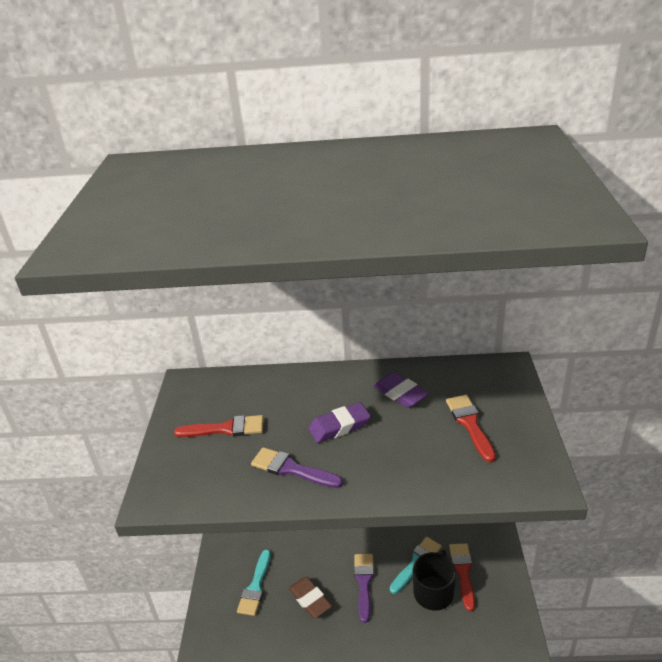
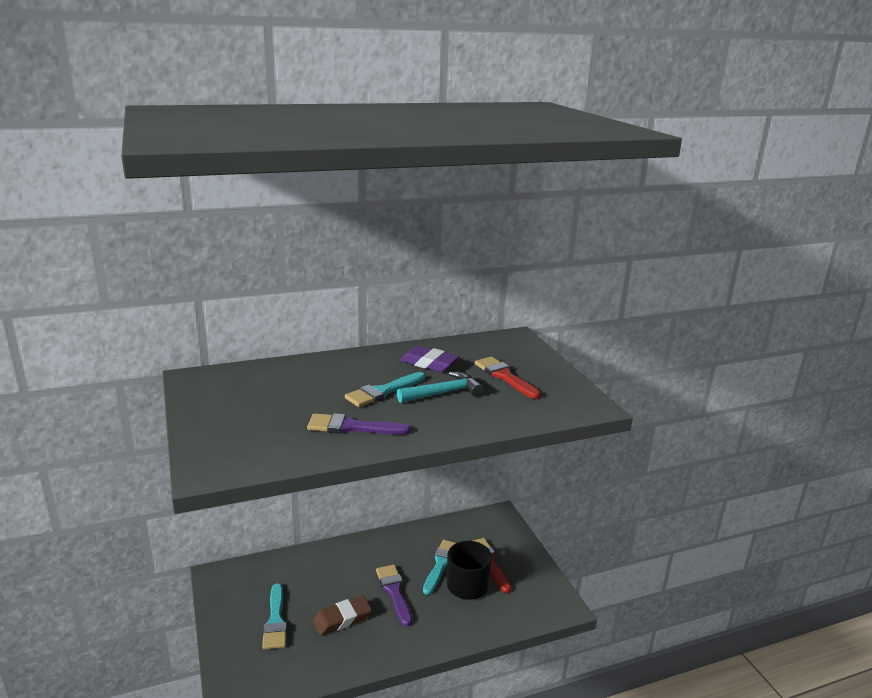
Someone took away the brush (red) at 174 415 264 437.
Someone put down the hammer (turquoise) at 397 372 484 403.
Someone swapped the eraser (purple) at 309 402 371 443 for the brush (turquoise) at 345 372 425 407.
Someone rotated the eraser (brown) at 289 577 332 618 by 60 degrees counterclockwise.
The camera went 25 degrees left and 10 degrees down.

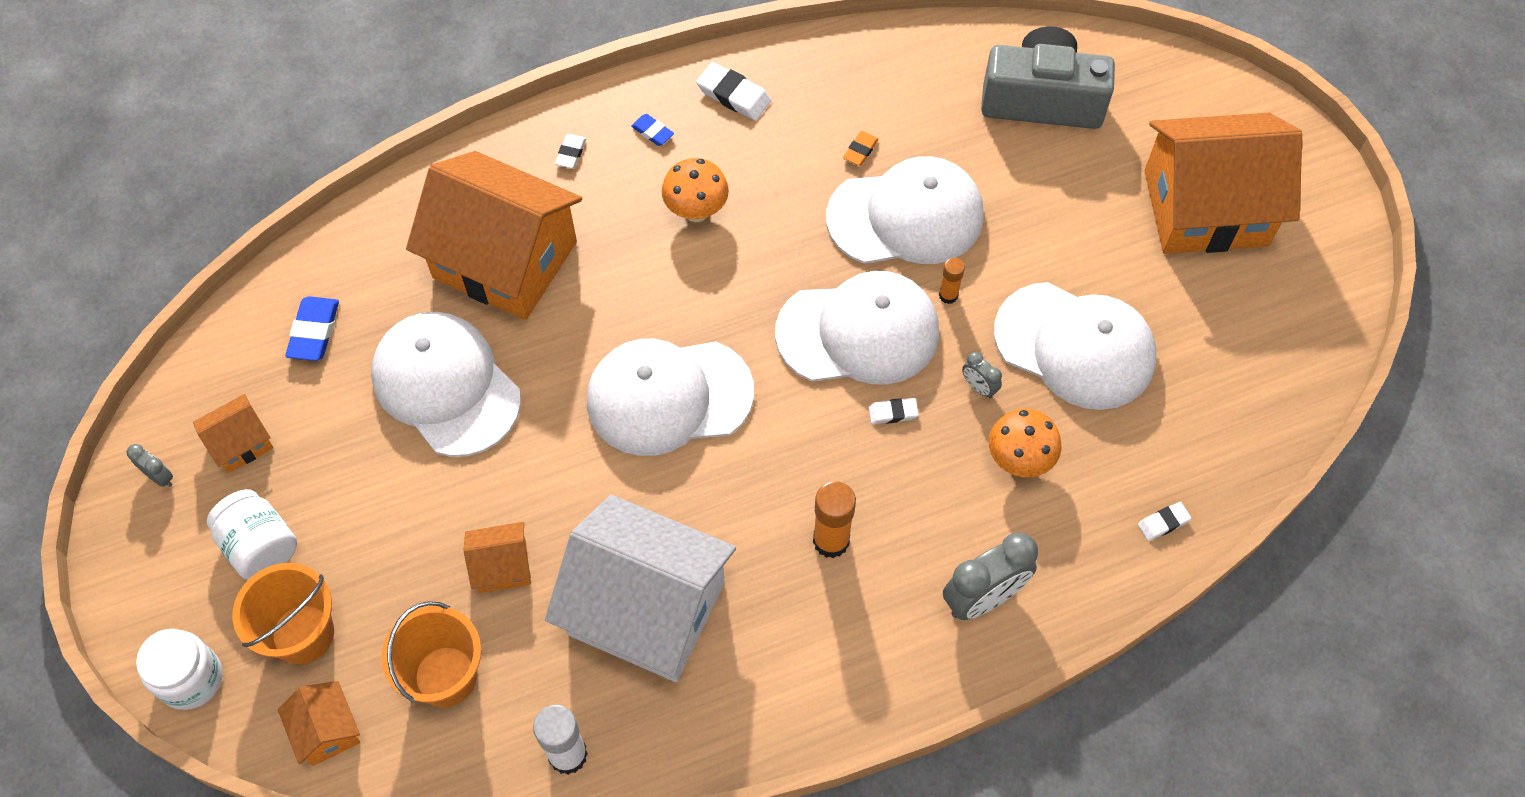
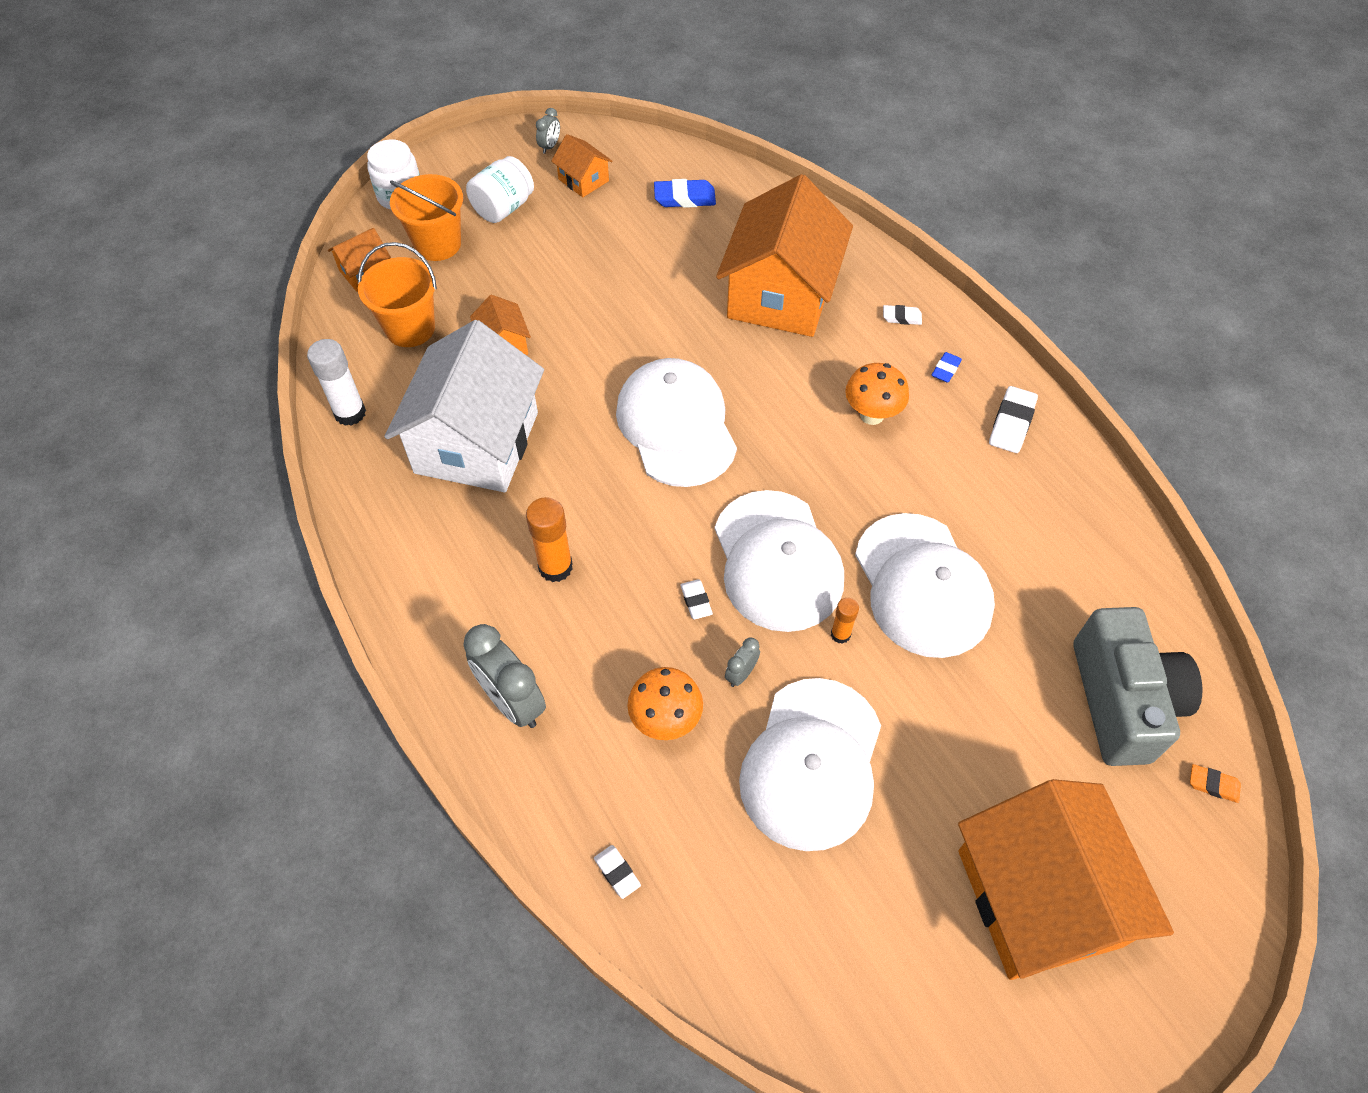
Someone took away the cap (white) at 371 312 521 457.
Someone carried the eraser (orange) from 843 131 879 166 to 1190 764 1241 803.
The camera went 80 degrees right and 5 degrees down.

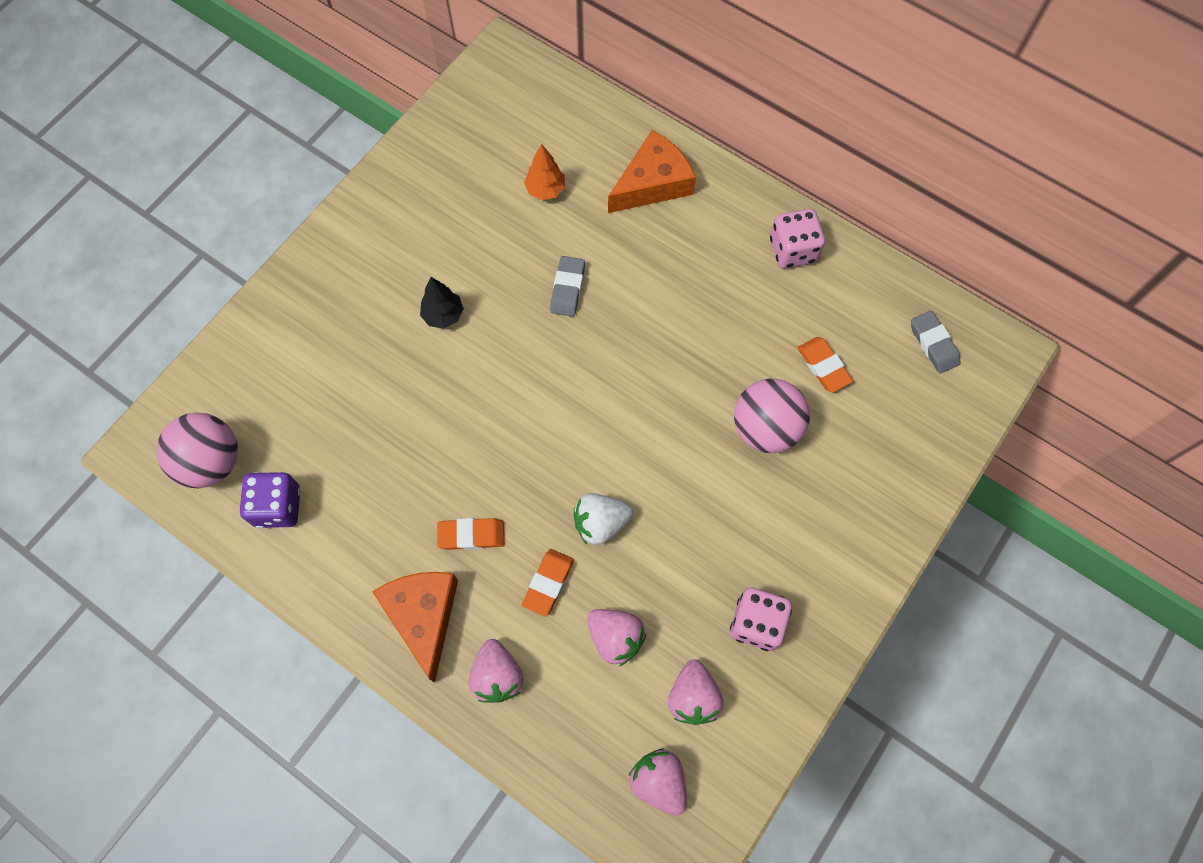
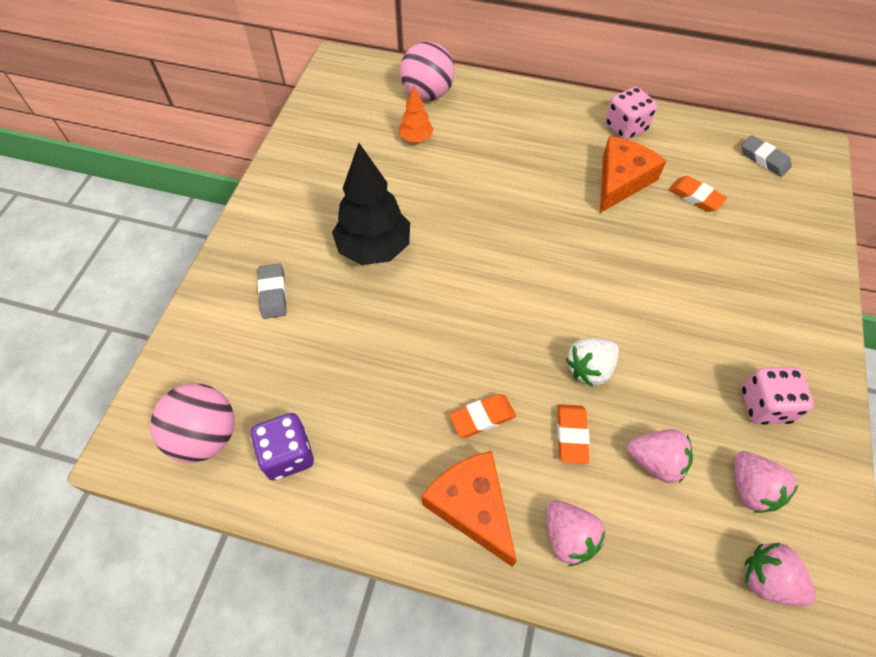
Someone carried the eraser (grey) from 550 256 585 317 to 258 263 287 319.
Someone carried the cheese (orange) from 608 130 696 213 to 600 136 667 213.
Someone carried the ball (pink) from 734 379 810 453 to 400 41 455 101.
Someone scaled the tree (black) at 420 277 464 329 by 1.96.
The camera went 20 degrees left and 10 degrees down.

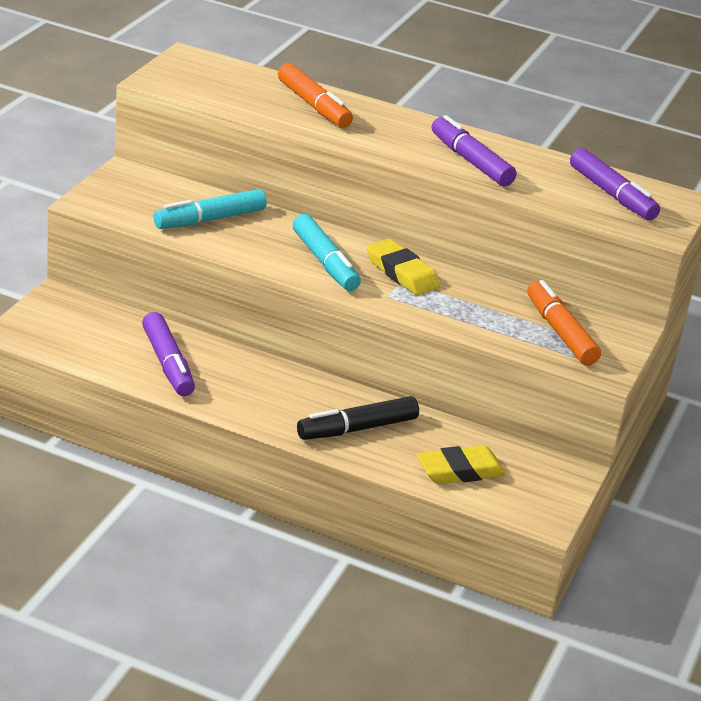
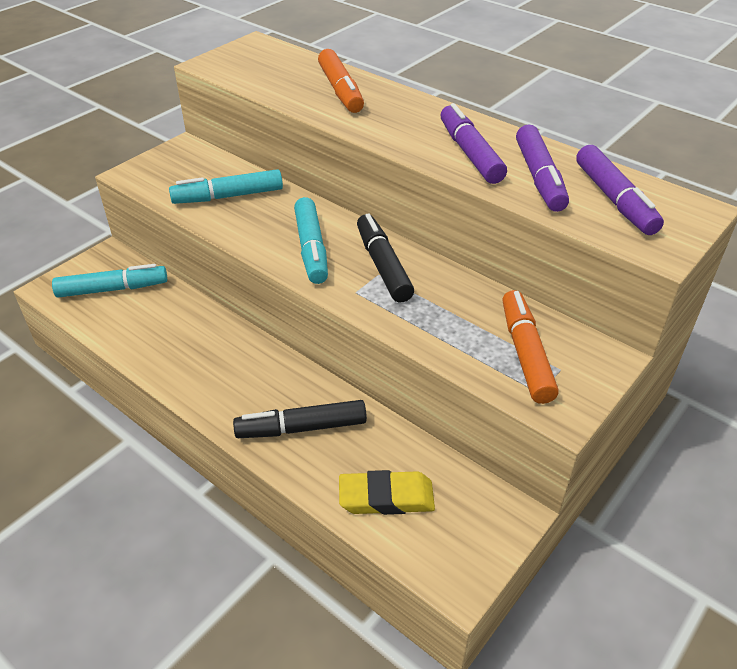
Someone put down the marker (turquoise) at 52 264 167 298.
Someone carried the marker (purple) from 142 312 195 396 to 516 124 569 212.
Someone swapped the eraser (yellow) at 367 239 440 295 for the marker (black) at 357 213 414 302.
The camera went 20 degrees right and 10 degrees up.

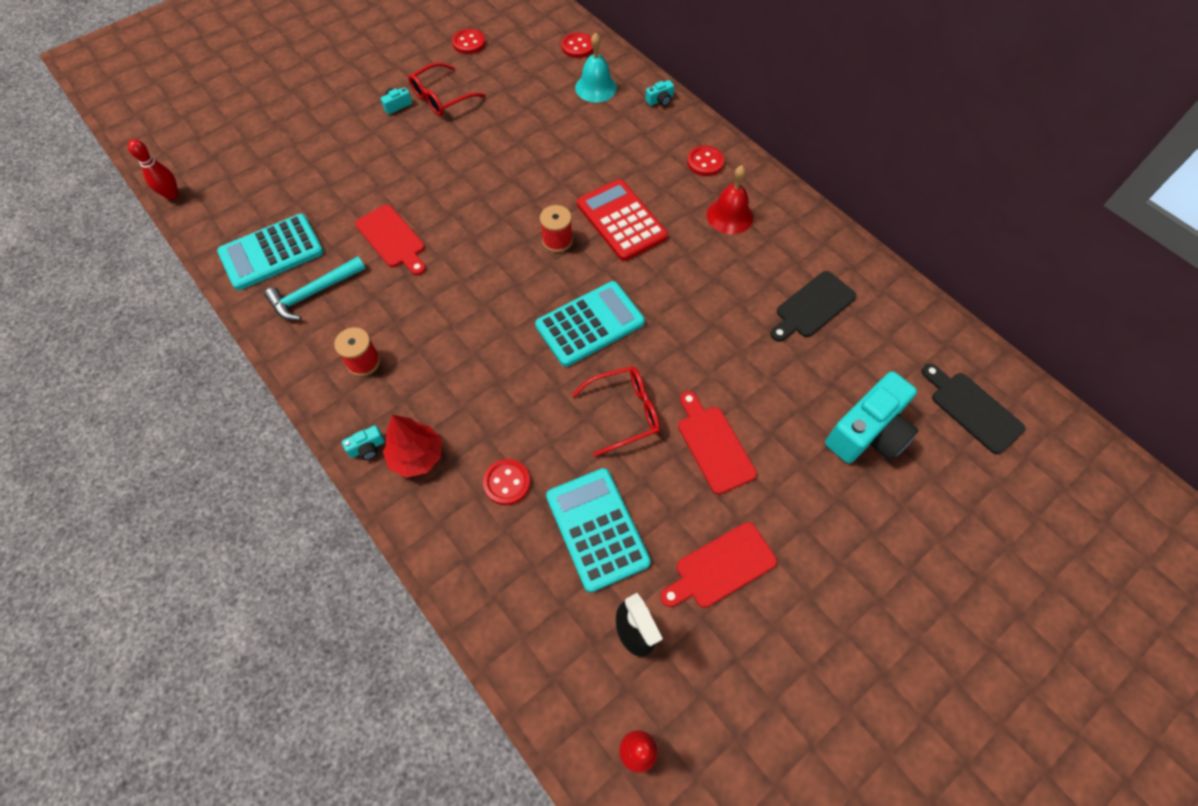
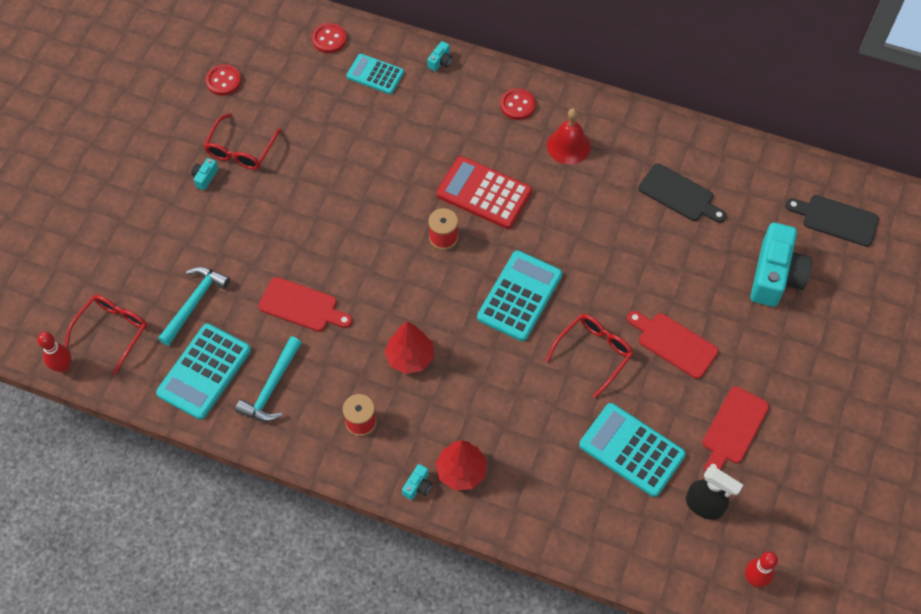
Someone took away the button (red) at 483 459 531 505.
Someone put down the glasses (red) at 65 295 147 375.
Someone put down the hammer (turquoise) at 158 267 230 346.
Someone put down the tree (red) at 385 322 434 374.
Someone swapped the bell (turquoise) at 575 33 617 102 for the calculator (turquoise) at 347 54 404 94.
Someone rotated the cutting board (black) at 770 271 857 342 by 75 degrees counterclockwise.
The camera went 30 degrees left and 0 degrees up.

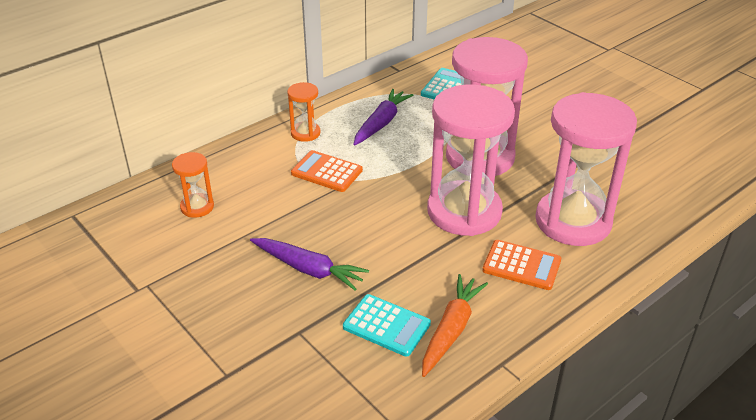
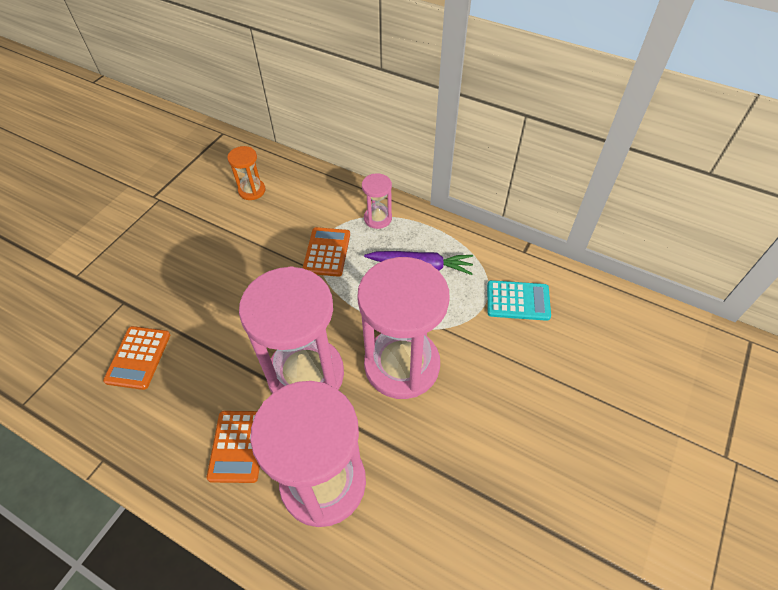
Someone took away the carrot (purple) at 250 238 369 291.
Someone took away the carrot (orange) at 422 274 488 377.
Someone repainted the hourglass (orange) at 287 82 321 142, which became the hourglass (pink) at 362 173 392 229.
Someone repainted the calculator (turquoise) at 343 294 431 357, which became the calculator (orange) at 103 326 170 390.
The camera went 70 degrees right and 15 degrees up.

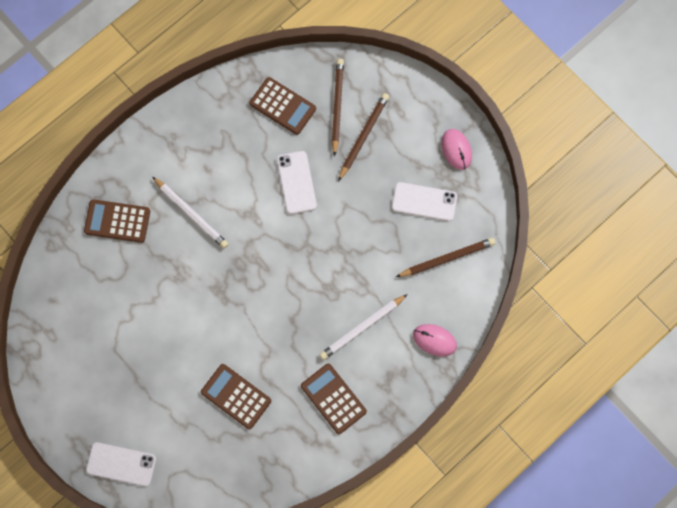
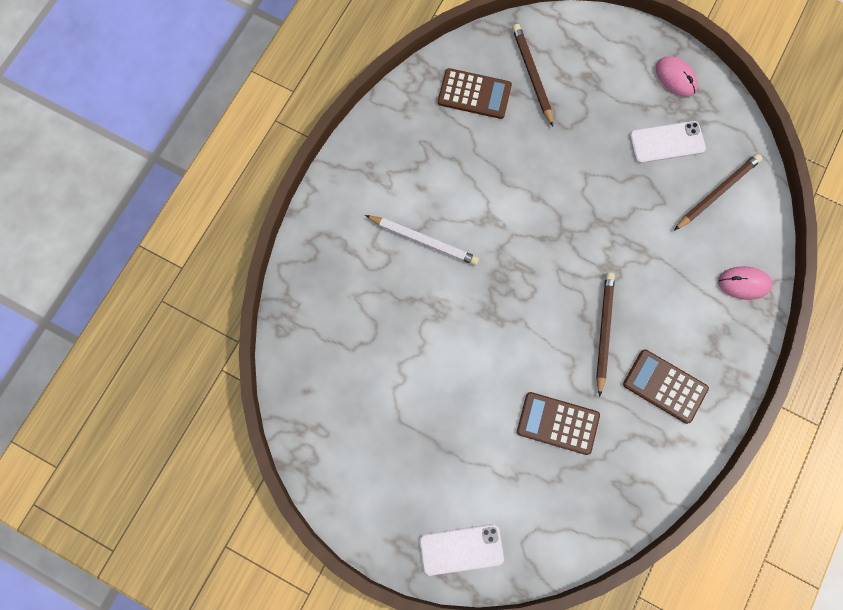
Someone took away the calculator (brown) at 84 199 150 243.
Someone took away the phone (white) at 277 151 317 214.
Someone took away the pencil (white) at 319 294 408 360.
Someone carried the pencil (brown) from 338 93 389 181 to 596 272 615 397.
The camera went 20 degrees left and 0 degrees up.

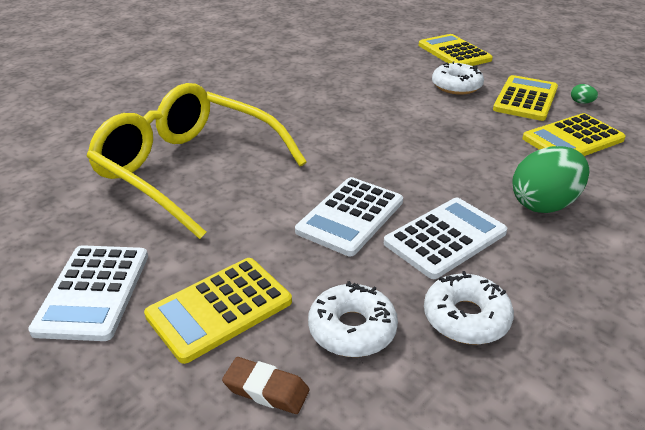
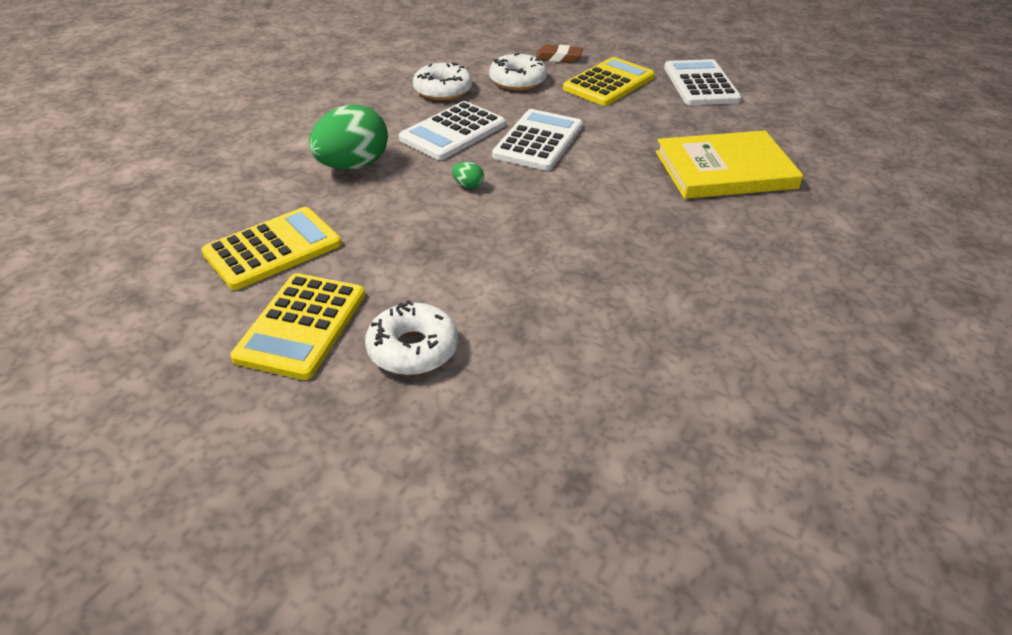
Someone took away the calculator (yellow) at 419 34 493 66.
Someone carried the egg (green) from 571 84 598 104 to 452 162 484 189.
Someone swapped the glasses (yellow) at 86 83 307 239 for the book (yellow) at 656 130 803 199.
The camera went 170 degrees right and 5 degrees up.

